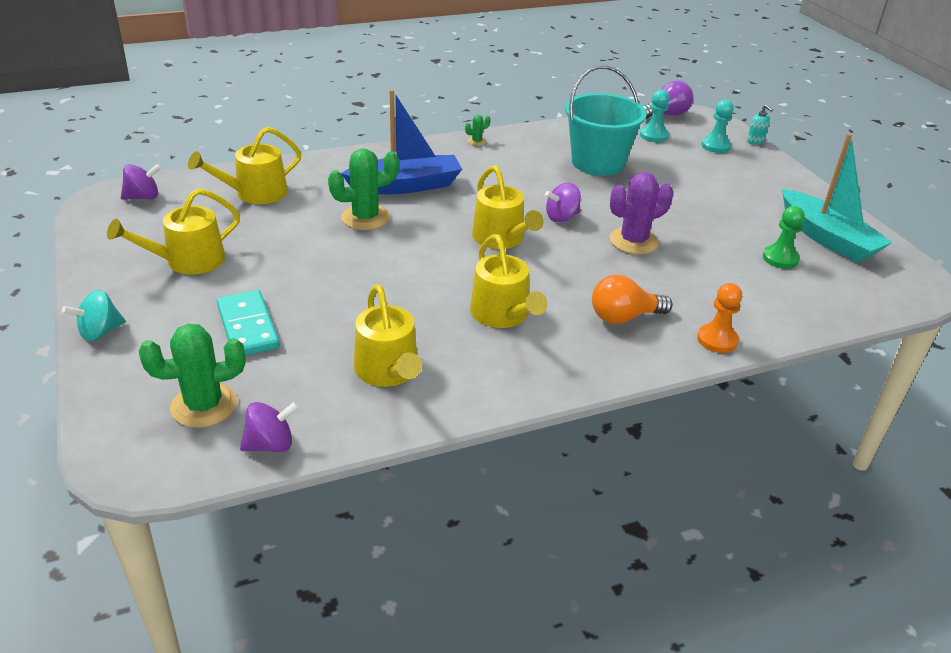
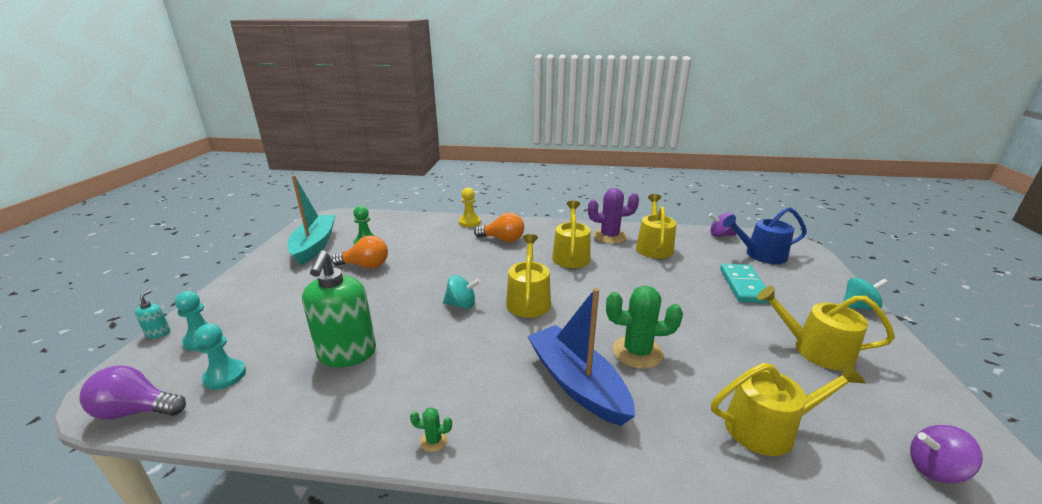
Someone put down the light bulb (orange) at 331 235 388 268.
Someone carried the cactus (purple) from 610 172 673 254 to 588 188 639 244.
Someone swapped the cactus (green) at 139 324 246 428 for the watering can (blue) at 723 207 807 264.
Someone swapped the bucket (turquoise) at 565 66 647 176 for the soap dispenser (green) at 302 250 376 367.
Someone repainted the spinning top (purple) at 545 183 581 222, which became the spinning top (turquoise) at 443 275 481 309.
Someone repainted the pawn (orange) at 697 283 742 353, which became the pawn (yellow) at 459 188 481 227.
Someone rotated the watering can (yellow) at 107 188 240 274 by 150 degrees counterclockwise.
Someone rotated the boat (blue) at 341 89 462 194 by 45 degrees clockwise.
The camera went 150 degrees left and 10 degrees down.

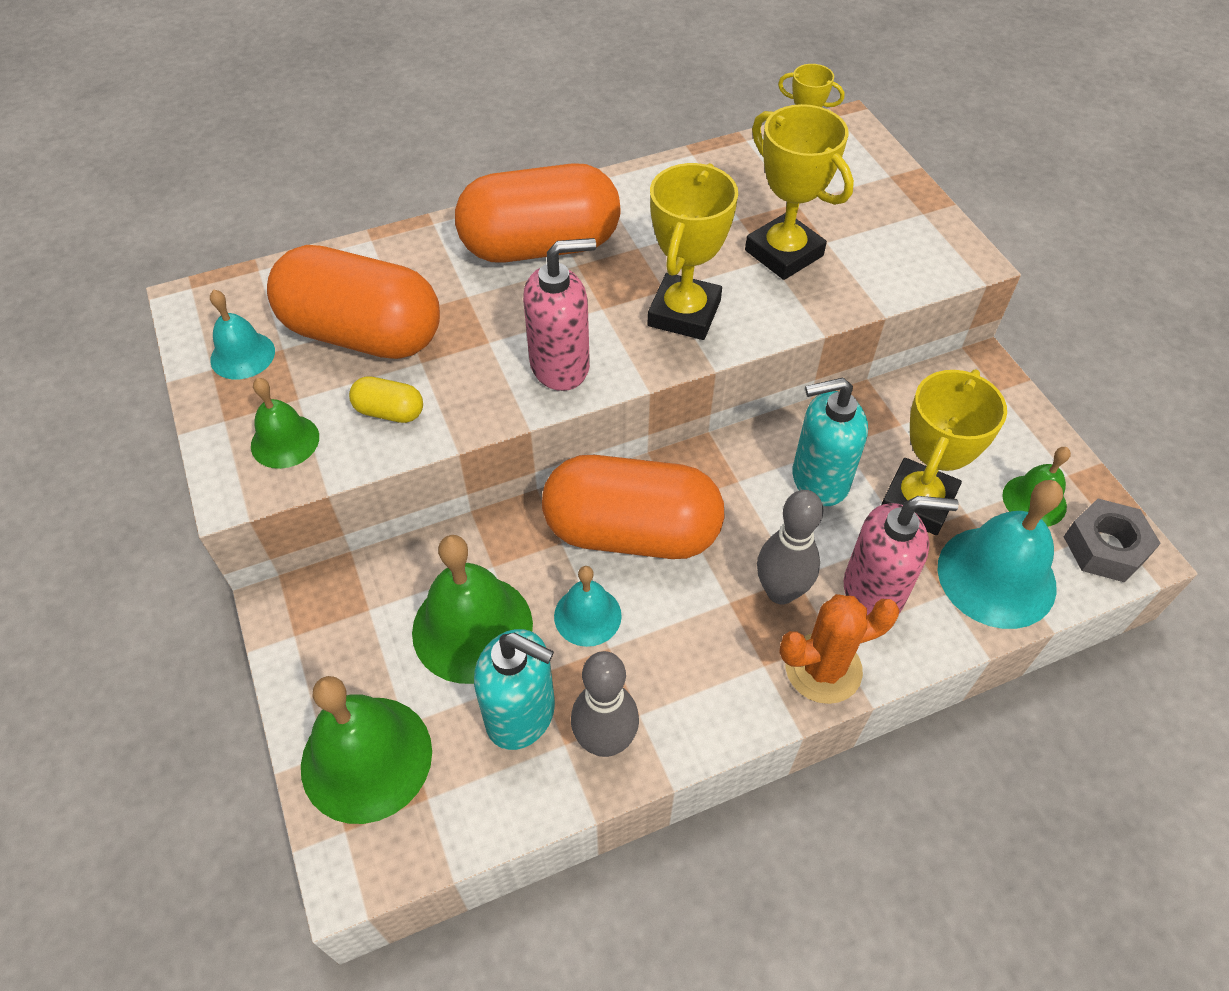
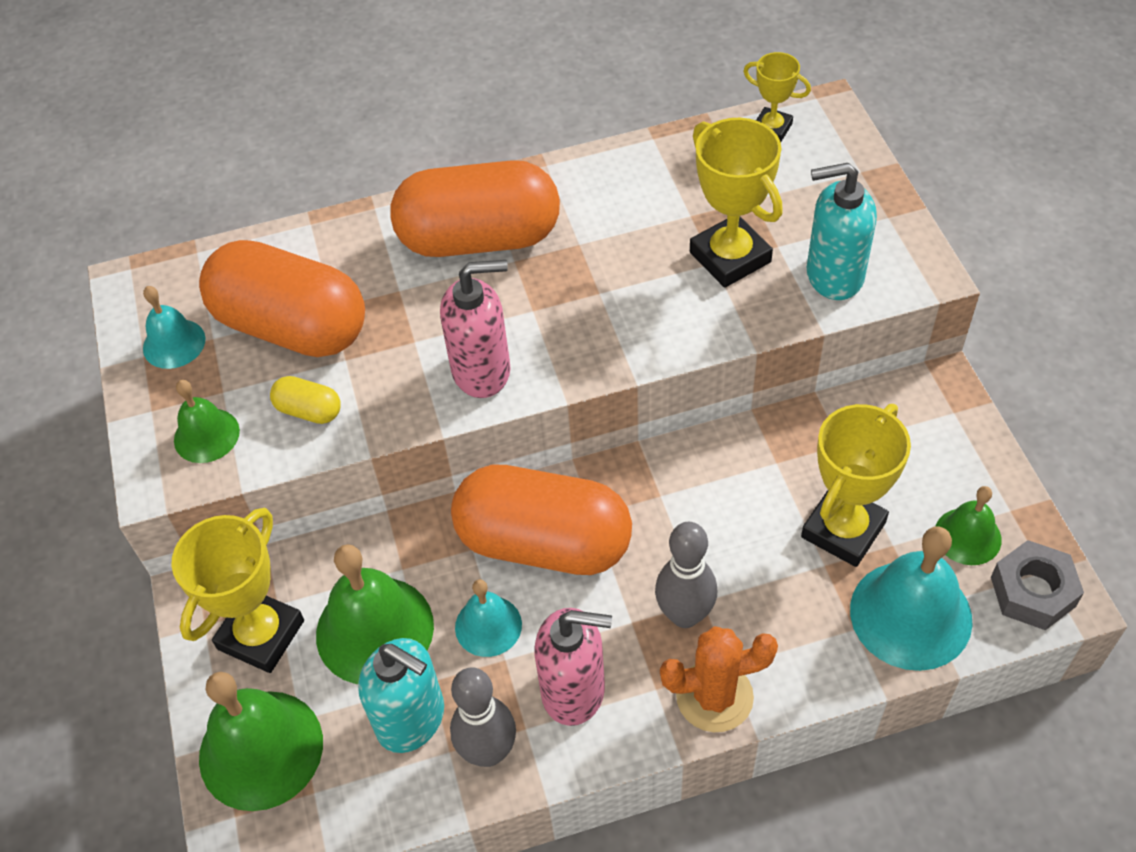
Someone carried the trophy (yellow) from 647 163 738 340 to 171 508 304 673.
Someone carried the soap dispenser (turquoise) from 792 378 868 506 to 807 163 877 300.
Someone carried the soap dispenser (pink) from 844 496 959 615 to 534 608 612 726.
The camera went 10 degrees right and 0 degrees up.

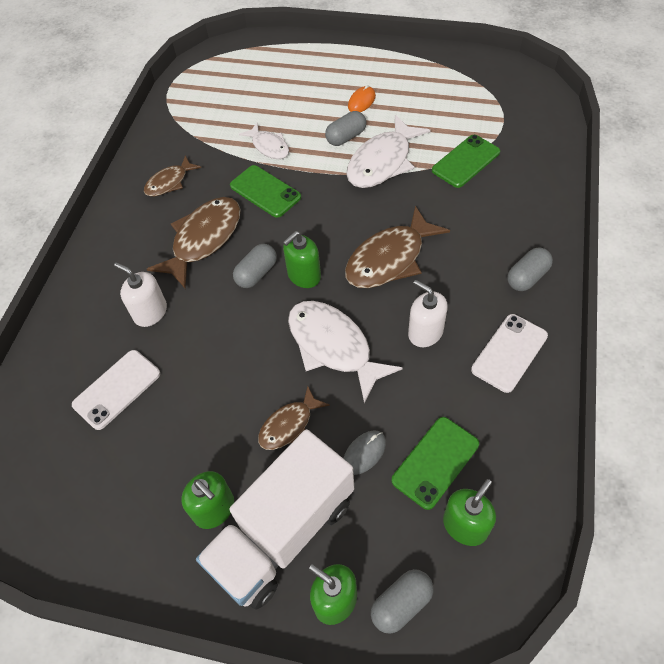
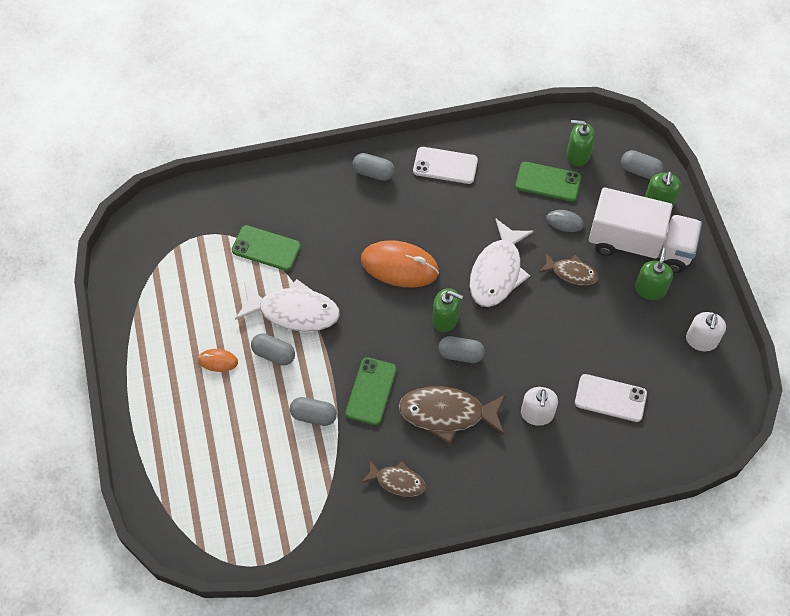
Someone carried the soap dispenser (white) from 408 280 448 347 to 686 312 726 351.
Someone swapped the fish (white) at 239 123 289 159 for the capsule (grey) at 290 397 337 426.
Someone swapped the fish (brown) at 345 206 450 288 for the mouse (orange) at 361 240 439 287.
The camera went 120 degrees left and 5 degrees up.

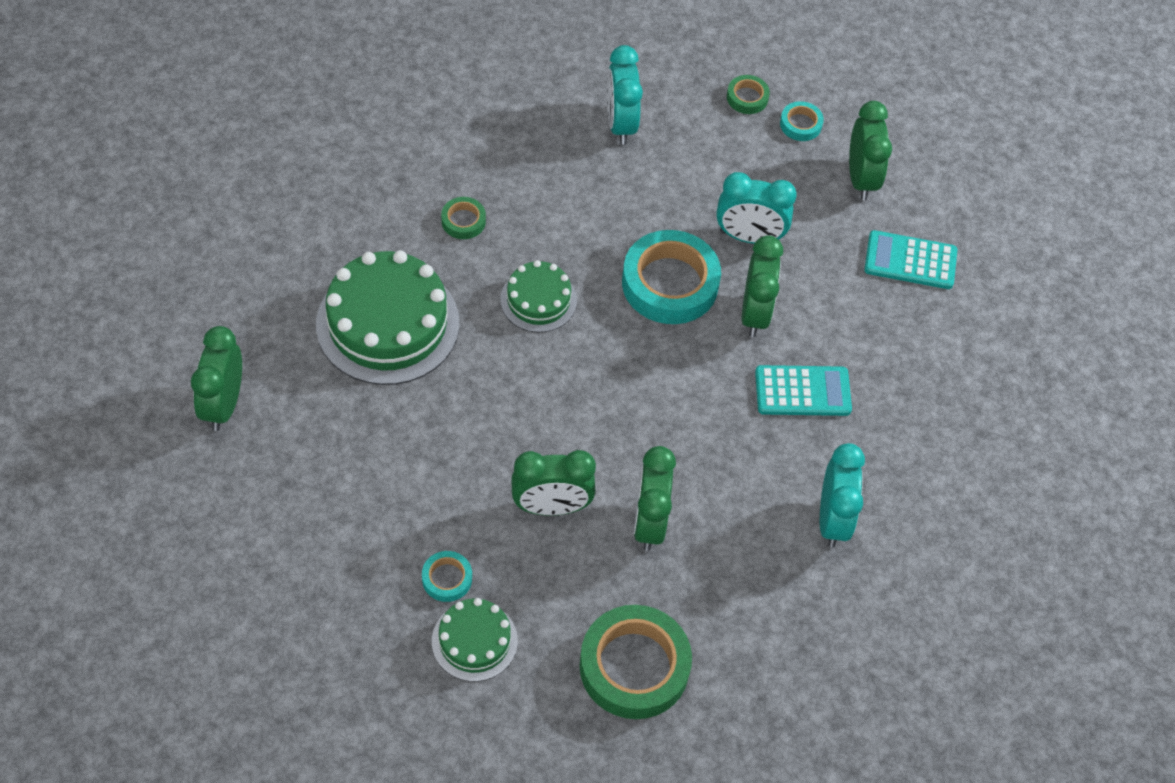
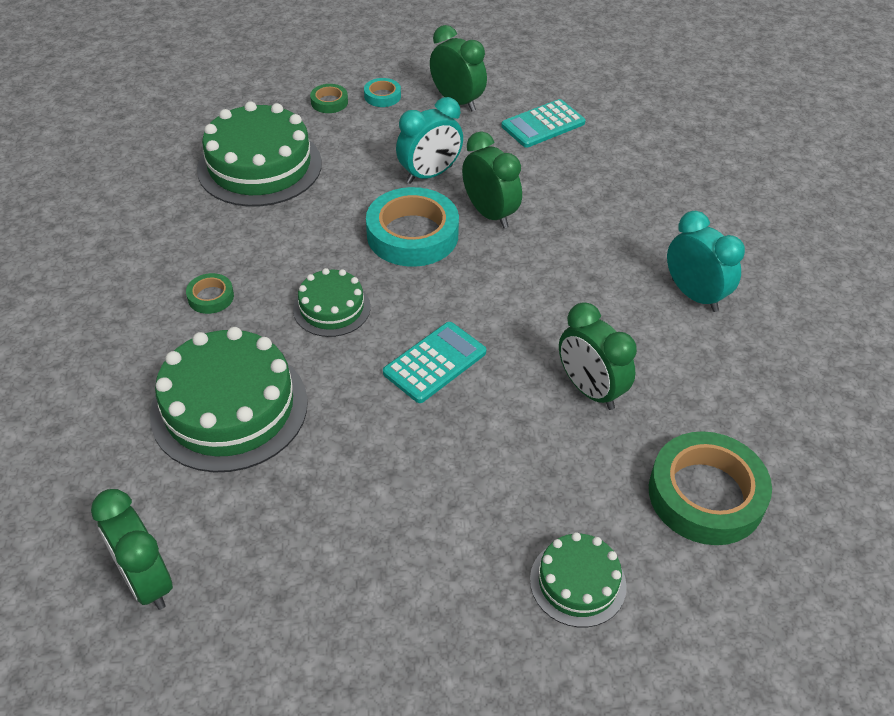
Someone took away the tape (turquoise) at 422 551 472 602.
Someone took away the clock (green) at 511 450 596 516.
Someone carried the calculator (turquoise) from 755 365 852 416 to 383 322 486 403.
Someone swapped the clock (turquoise) at 607 45 643 145 for the cake (green) at 197 101 322 207.
The camera went 40 degrees left and 10 degrees down.

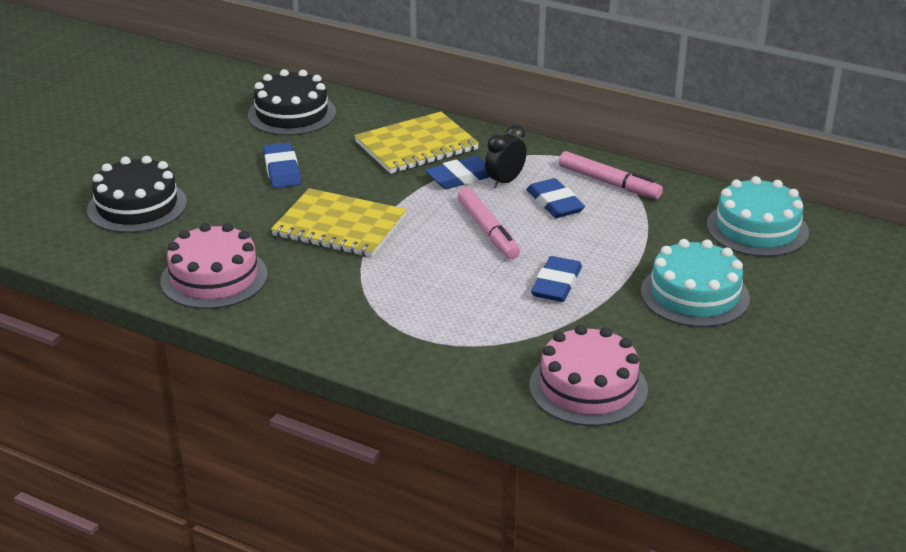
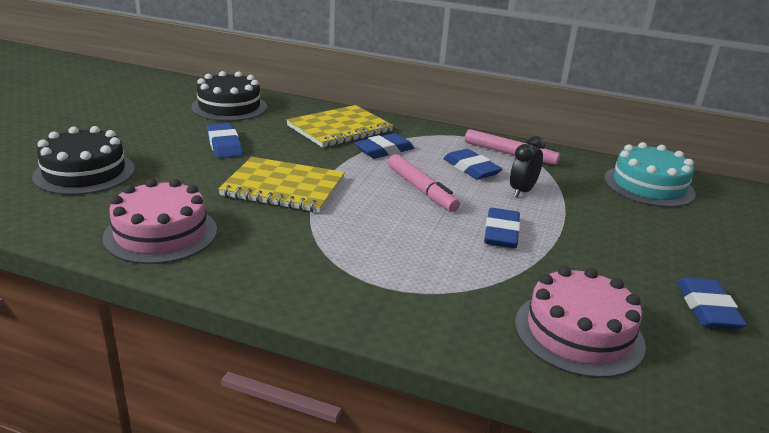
Someone took away the cake (turquoise) at 641 239 750 327.
Someone put down the eraser (blue) at 677 277 747 329.
Someone carried the clock (black) from 485 124 527 189 to 510 136 545 197.
The camera went 10 degrees left and 5 degrees down.

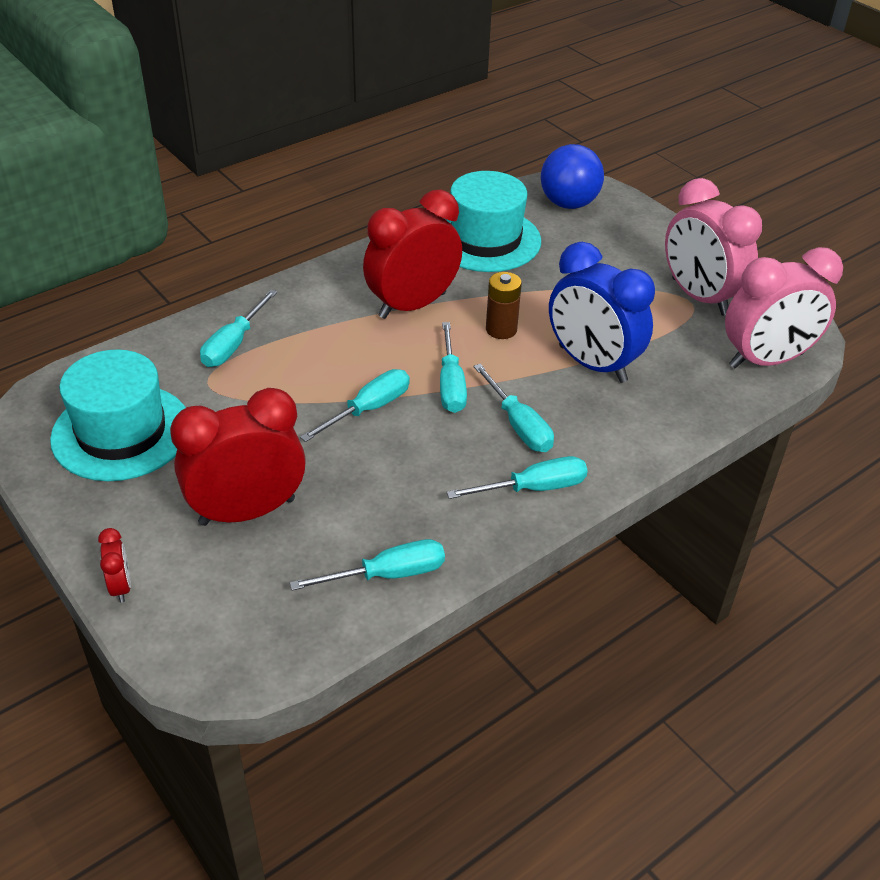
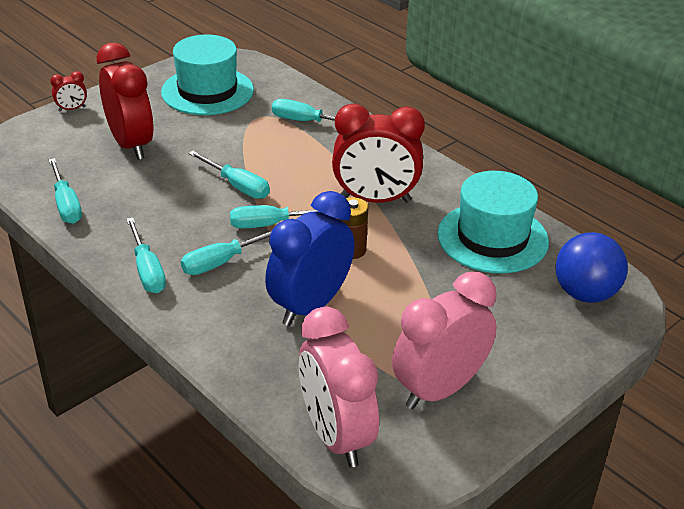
Someone rotated the clock (red) at 363 189 462 319 by 135 degrees clockwise.
The camera went 85 degrees right and 5 degrees down.

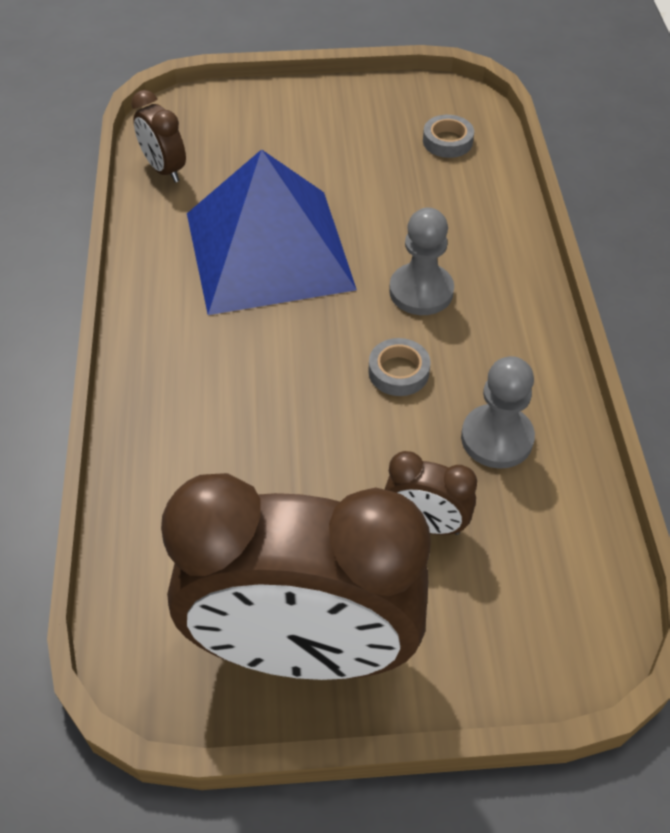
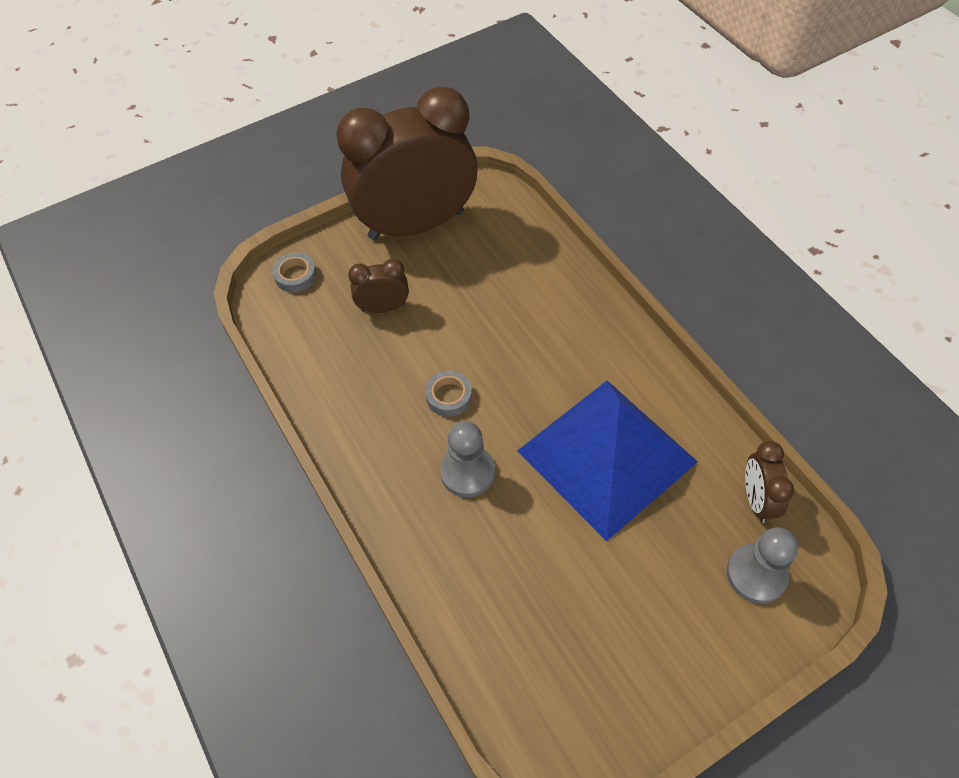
Someone carried the tape (grey) from 423 115 474 158 to 272 252 317 293.
Someone carried the pawn (grey) from 461 356 535 469 to 727 527 798 604.
Someone rotated the clock (brown) at 131 90 186 183 by 120 degrees counterclockwise.
The camera went 155 degrees right and 5 degrees up.

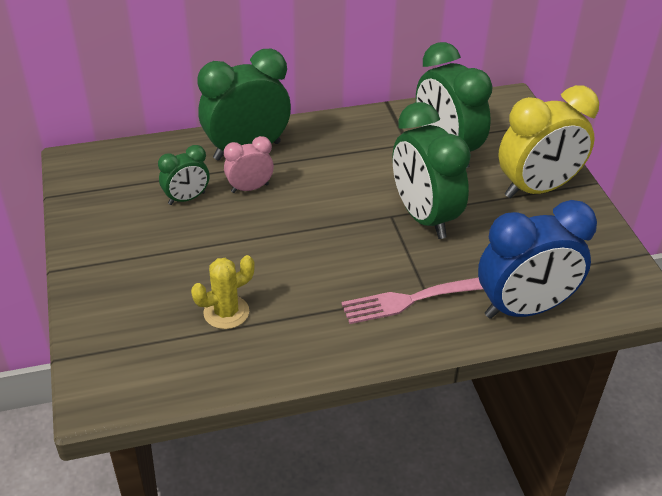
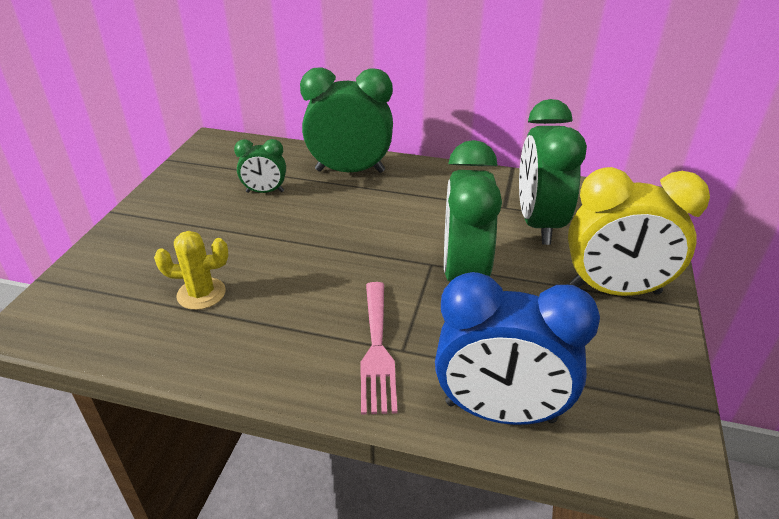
Someone took away the clock (pink) at 224 136 274 193.
Someone rotated the fork (pink) at 341 277 483 324 by 105 degrees counterclockwise.
The camera went 30 degrees right and 5 degrees down.

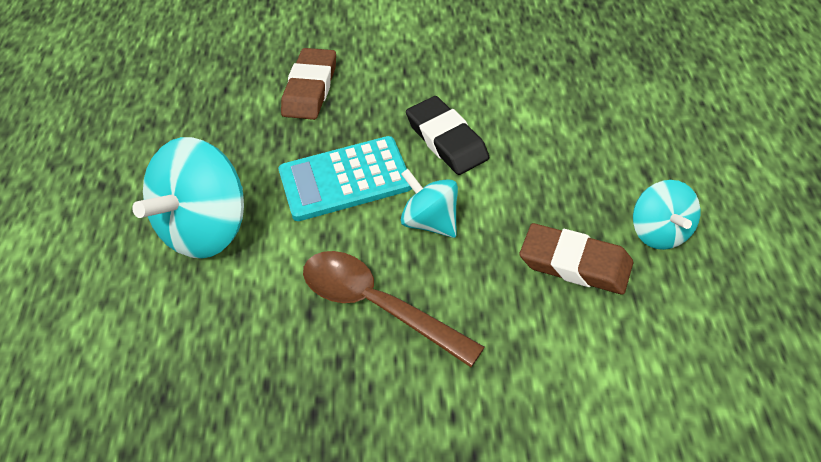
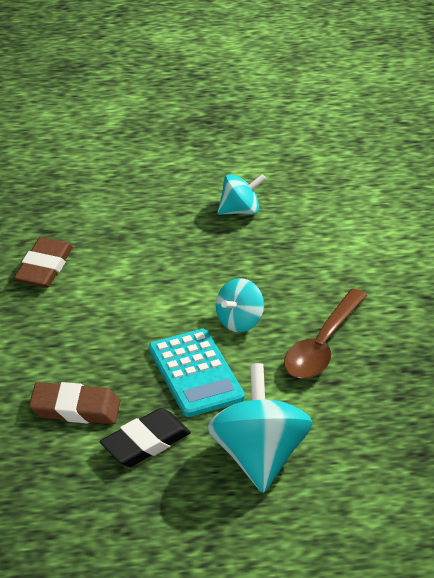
Someone carried the eraser (black) from 406 96 489 175 to 100 408 191 467.
Someone carried the eraser (brown) from 520 223 633 295 to 14 237 73 288.
Someone rotated the spinning top (turquoise) at 132 137 244 259 by 120 degrees counterclockwise.
The camera went 100 degrees left and 10 degrees down.

